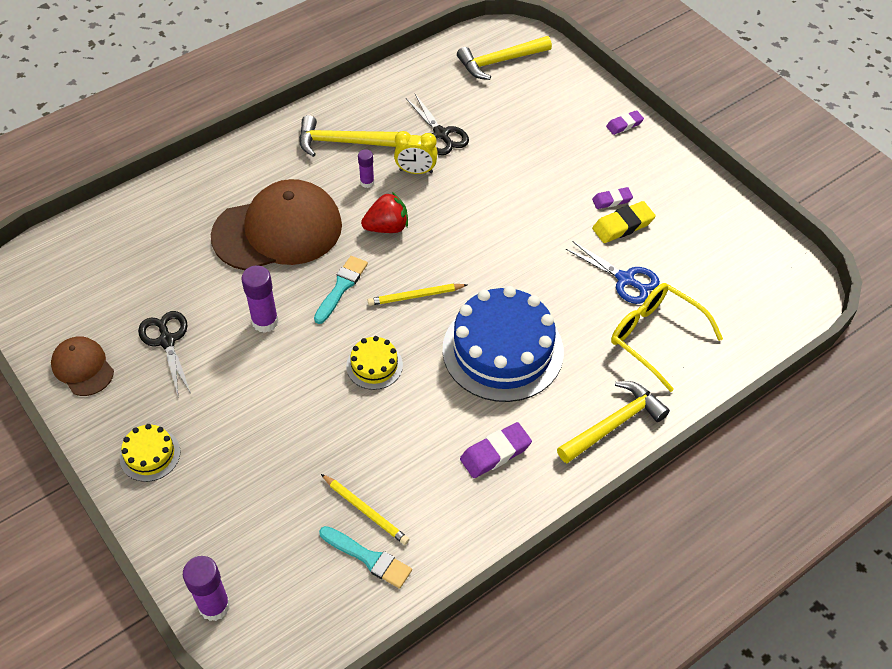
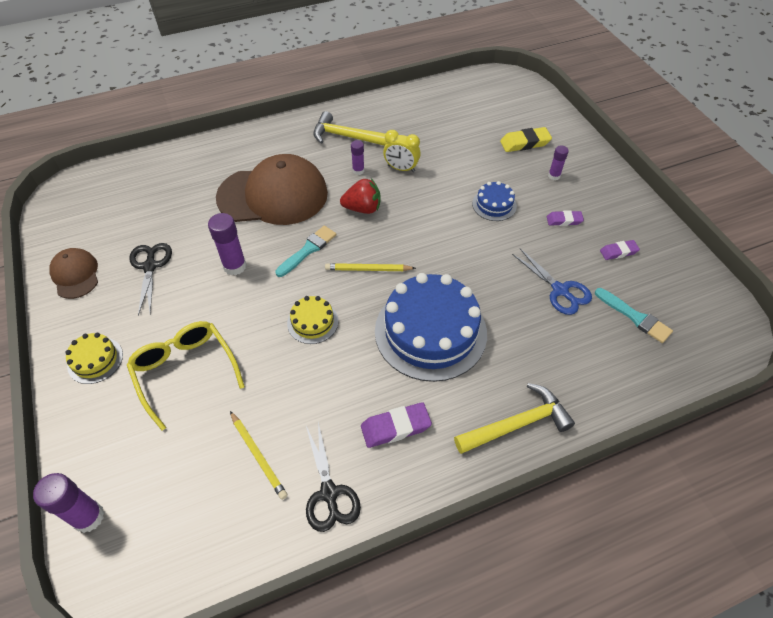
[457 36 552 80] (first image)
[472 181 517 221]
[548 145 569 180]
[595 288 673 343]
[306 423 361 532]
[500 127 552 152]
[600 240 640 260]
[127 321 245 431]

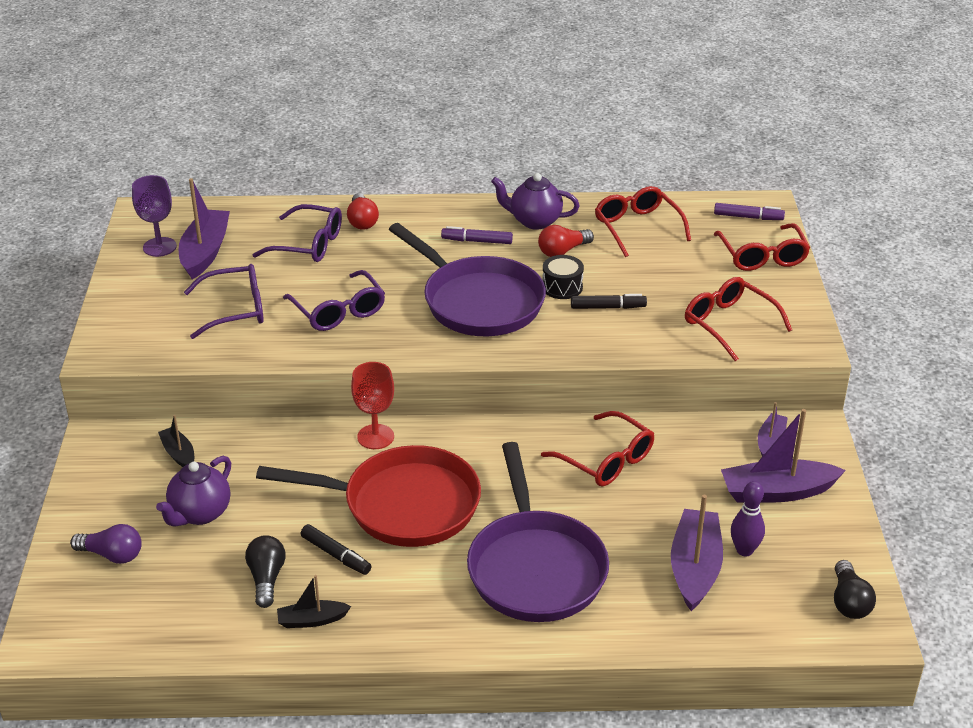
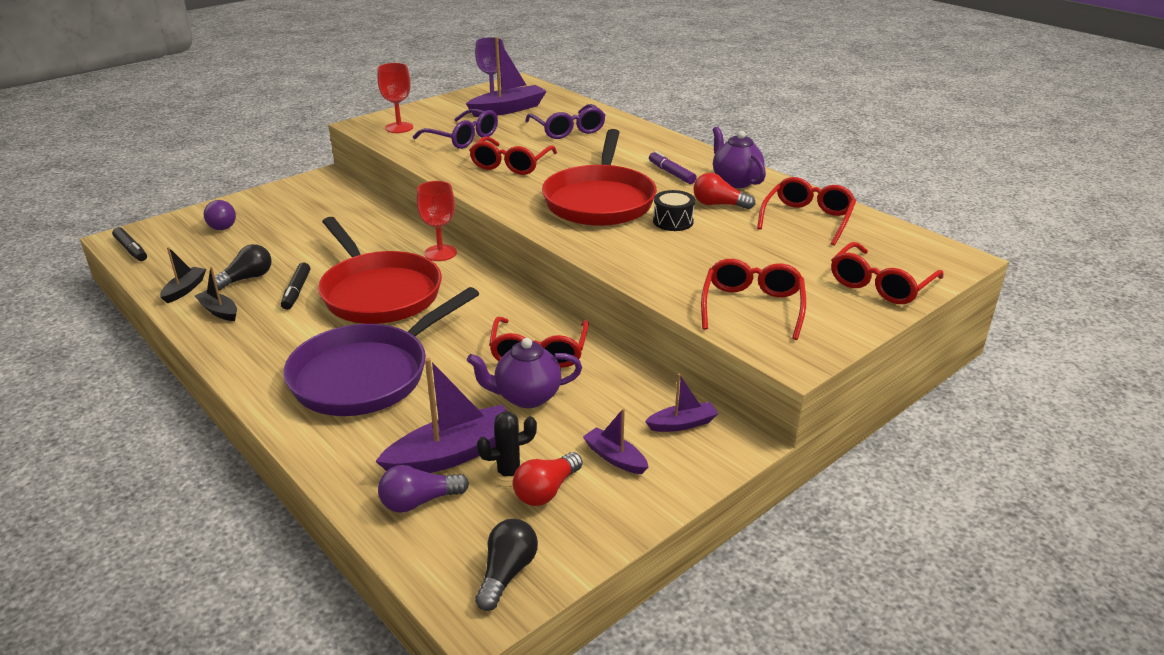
[714 203 785 220] (first image)
[377 63 413 133]
[378 465 469 513]
[467 338 582 408]
[160 247 206 303]
[513 452 583 506]
[112 227 147 261]
[477 412 537 487]
[469 136 557 175]
[542 129 657 226]
[475 519 538 611]
[583 408 649 474]

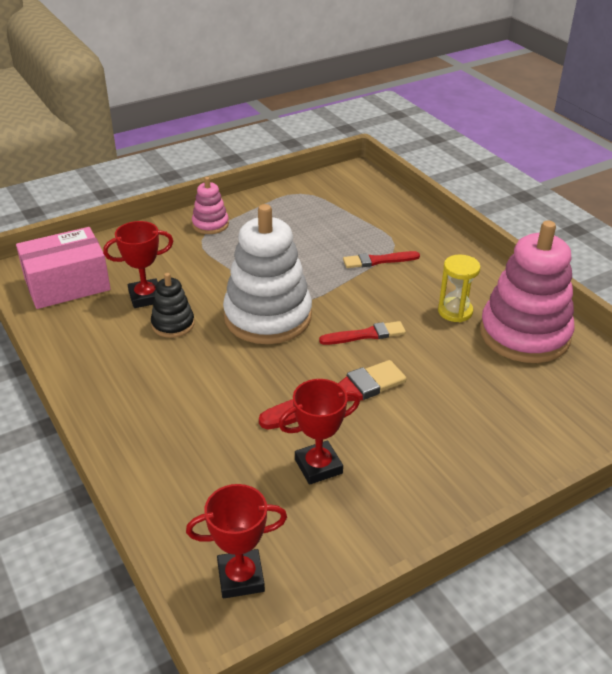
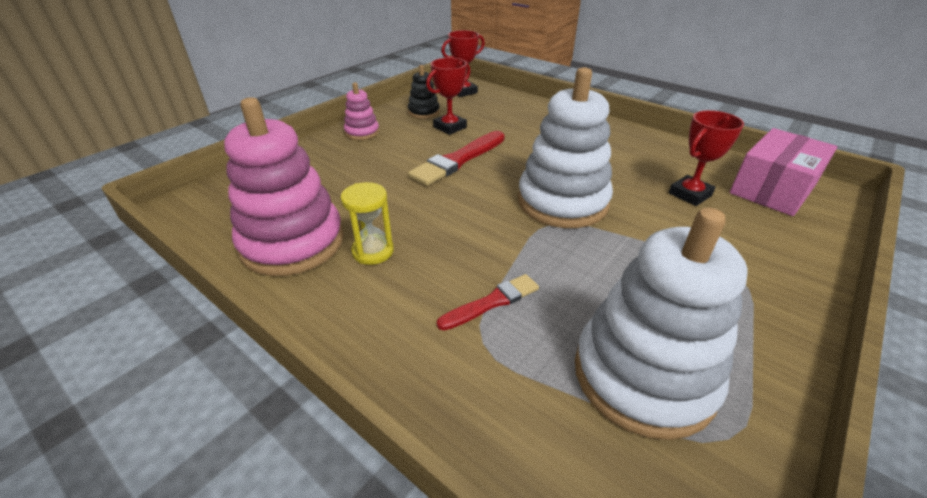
[319 321 406 345] (first image)
[575 208 748 440]
[408 65 440 119]
[344 82 379 140]

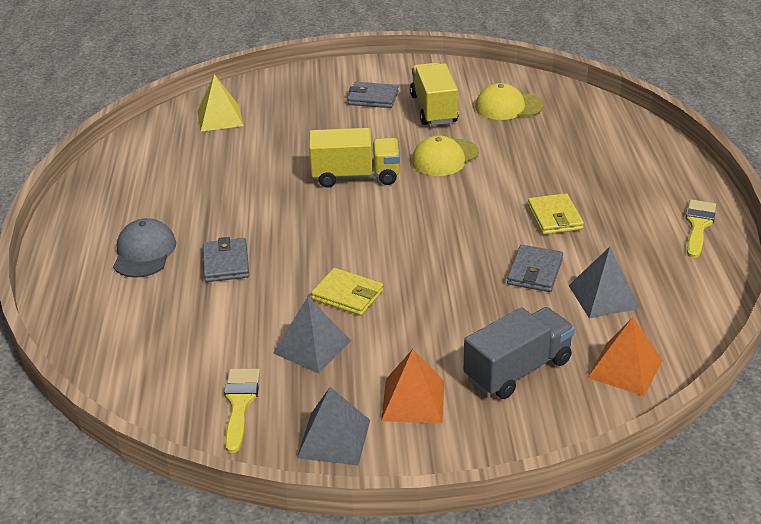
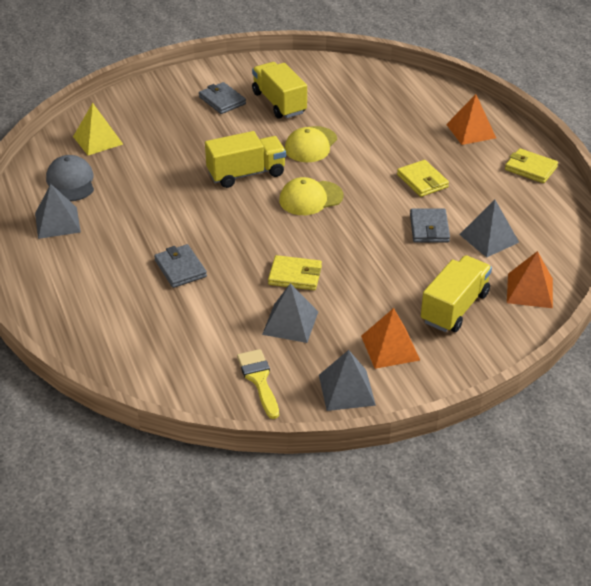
[35 184 81 239]
[446 94 496 145]
[46 155 94 201]
[279 177 343 215]
[505 148 558 183]
[421 255 492 332]
[199 82 246 114]

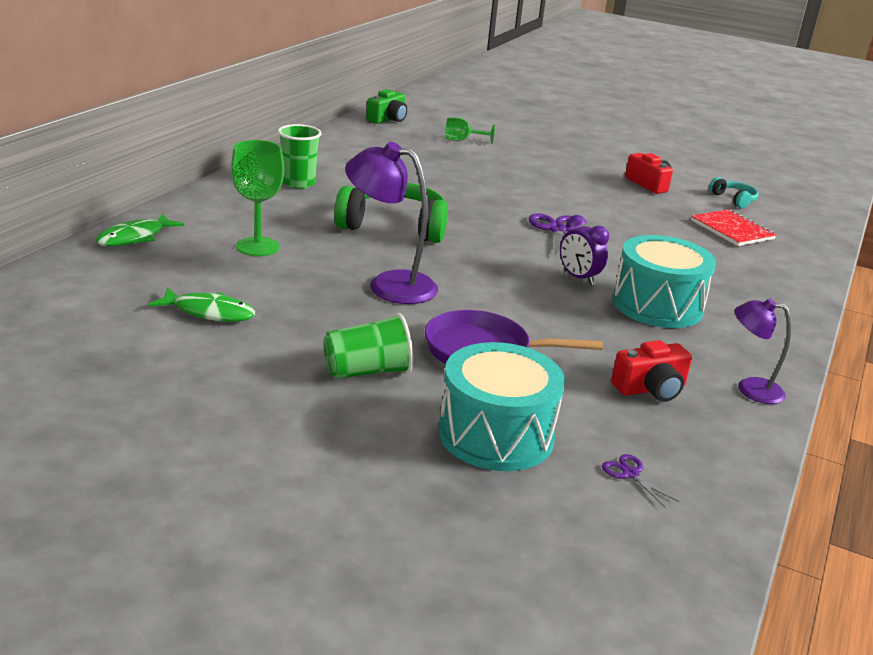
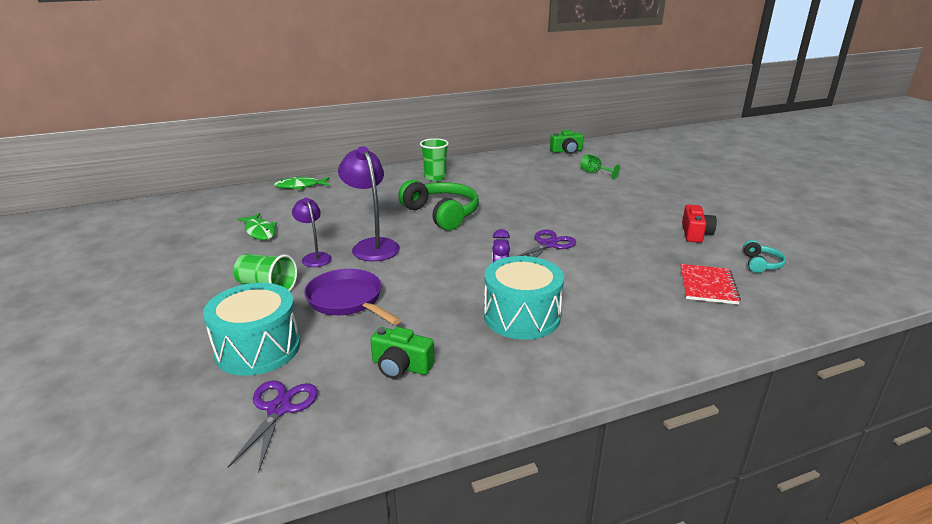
[231 140 284 256] (first image)
[292 198 332 267]
[370 327 434 379]
[227 380 318 473]

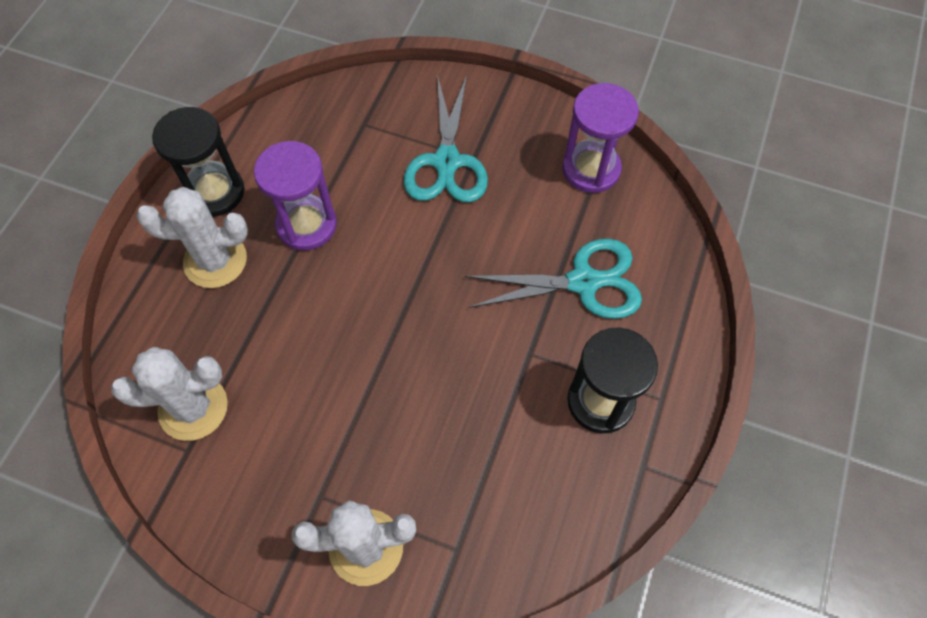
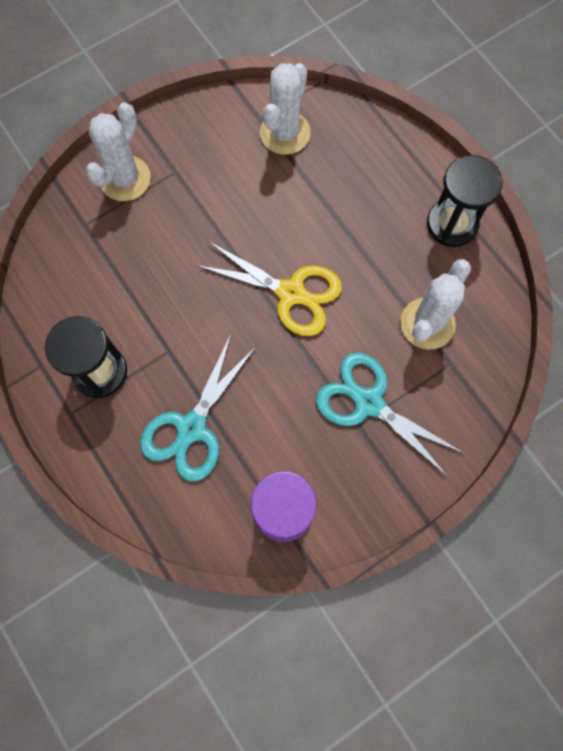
[254 141 337 250] (first image)
[196 241 342 336]
[400 259 471 350]

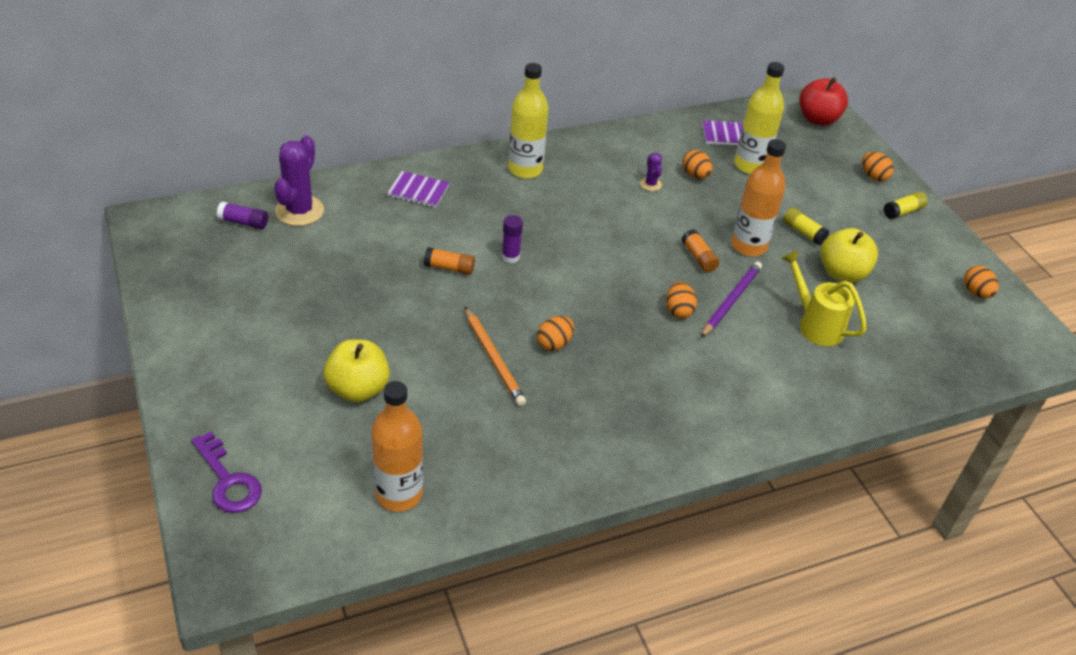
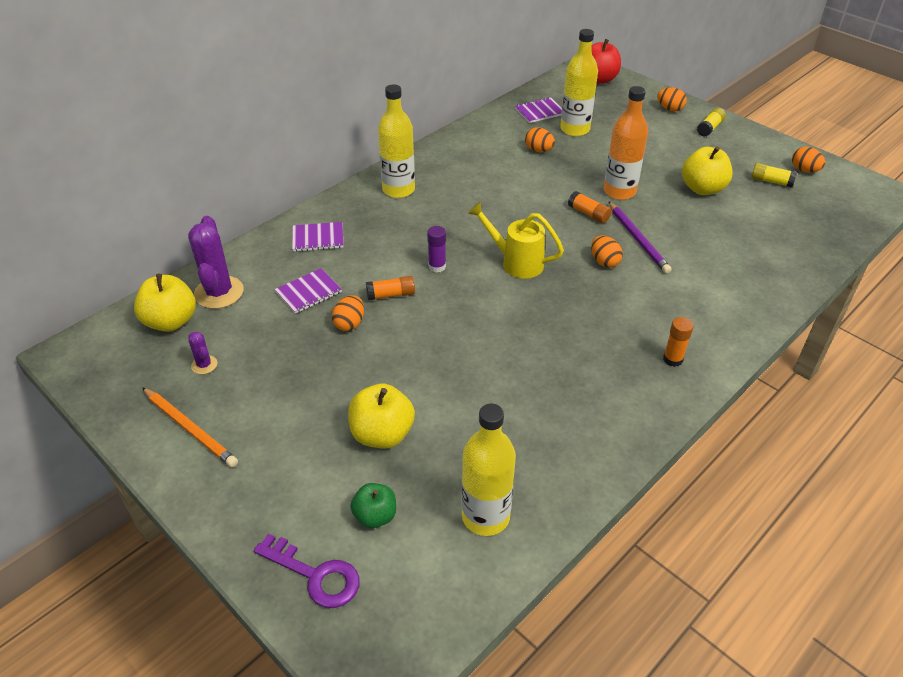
[275 268 342 314]
[351 483 396 528]
[663 317 694 367]
[142 387 238 467]
[332 295 364 331]
[188 332 217 374]
[468 201 564 279]
[751 163 797 188]
[134 274 196 332]
[461 404 516 536]
[608 201 672 274]

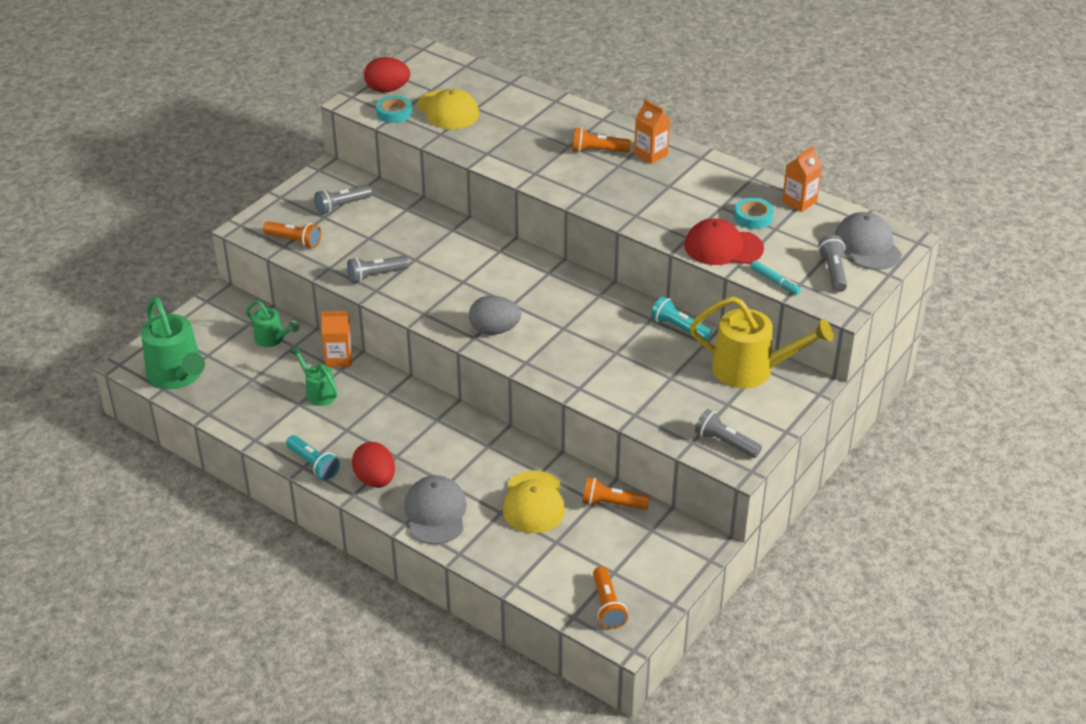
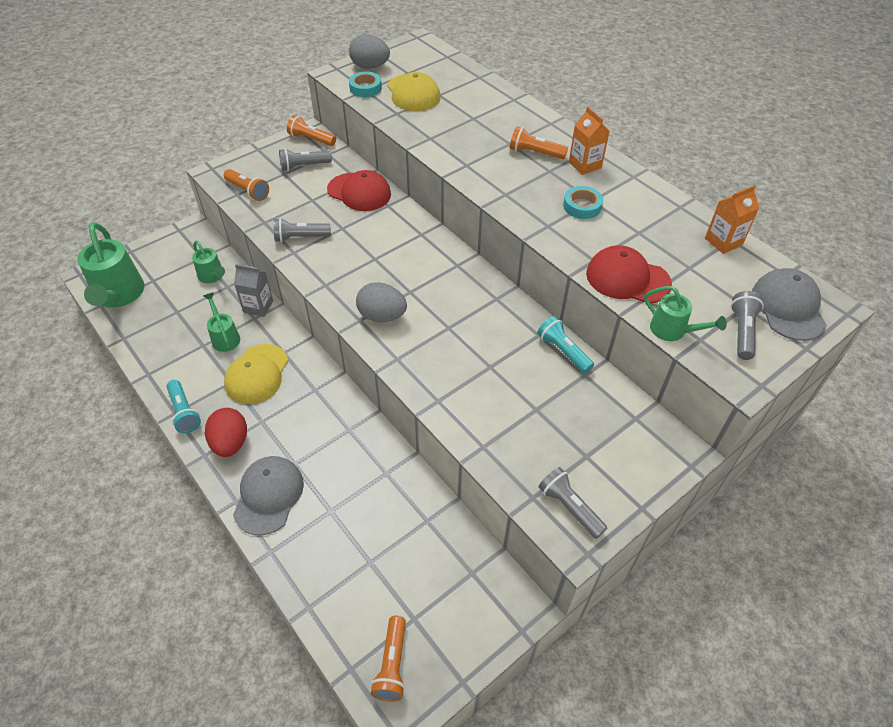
[690 297 834 388] (first image)
[327 170 391 211]
[224 344 288 404]
[287 115 336 146]
[563 186 603 219]
[644 286 727 341]
[234 264 273 317]
[349 35 390 69]

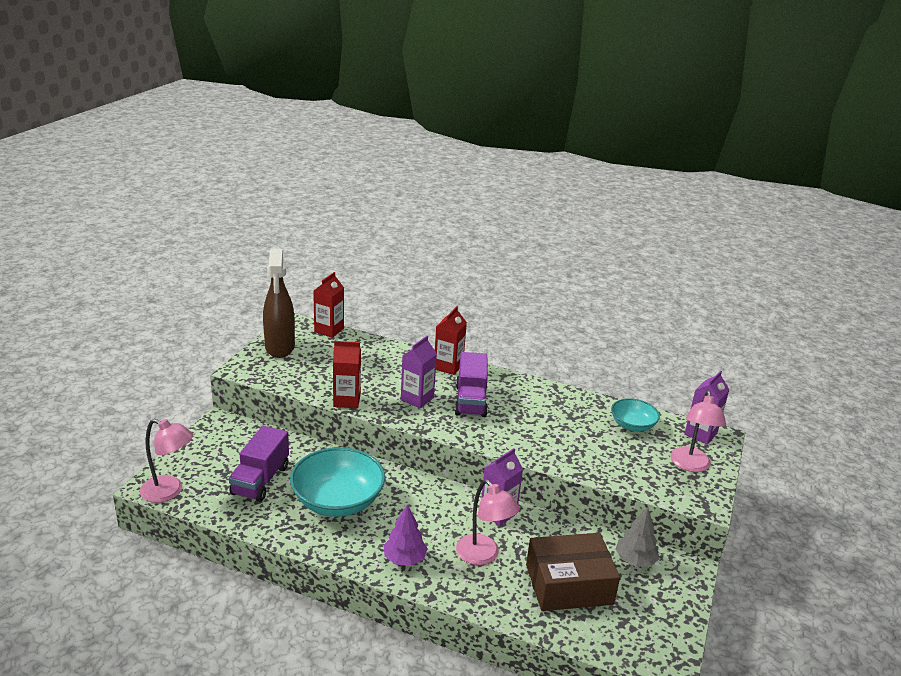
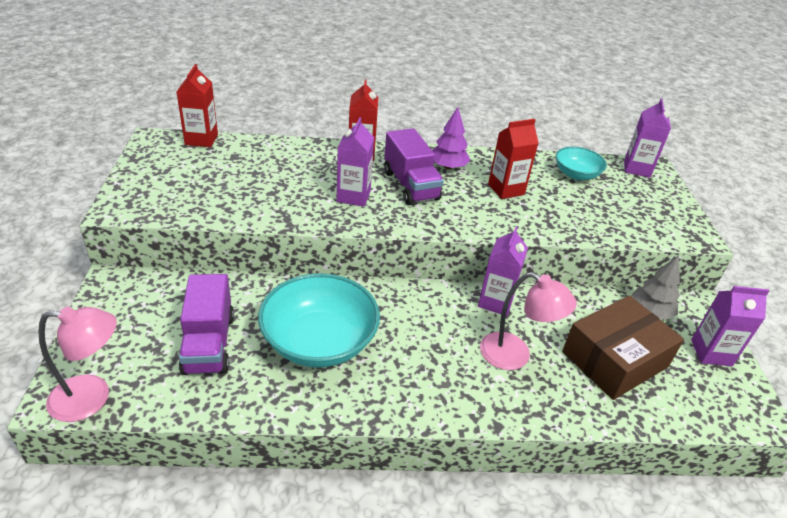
[263 249 295 358] (first image)
[671 391 726 472] (first image)
[691 286 769 366]
[488 119 538 199]
[432 107 470 170]

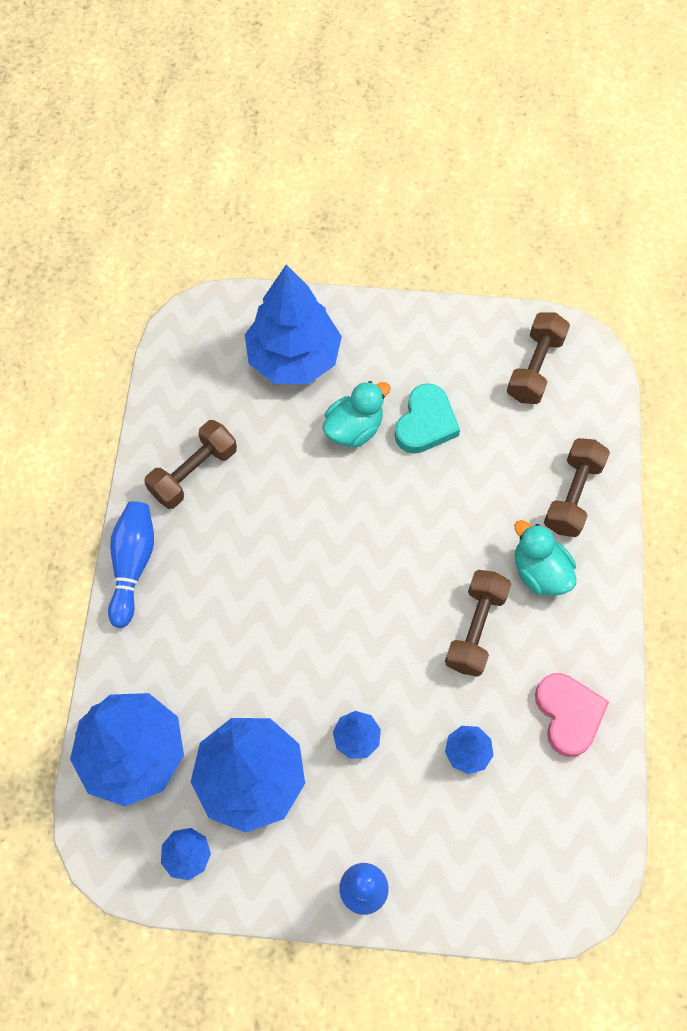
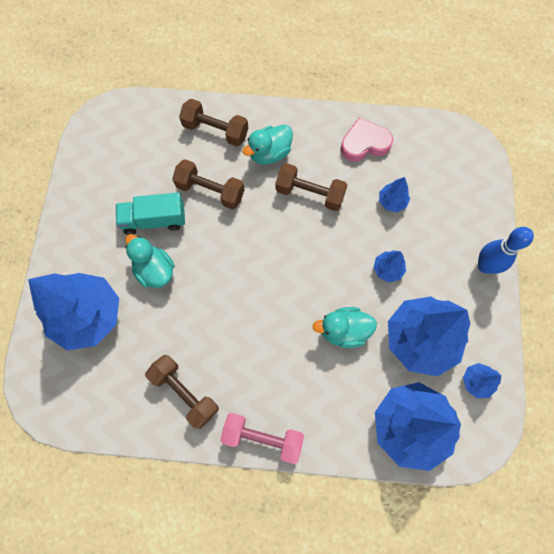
[313 307 377 348]
[172 159 244 209]
[220 413 304 464]
[116 193 185 235]

